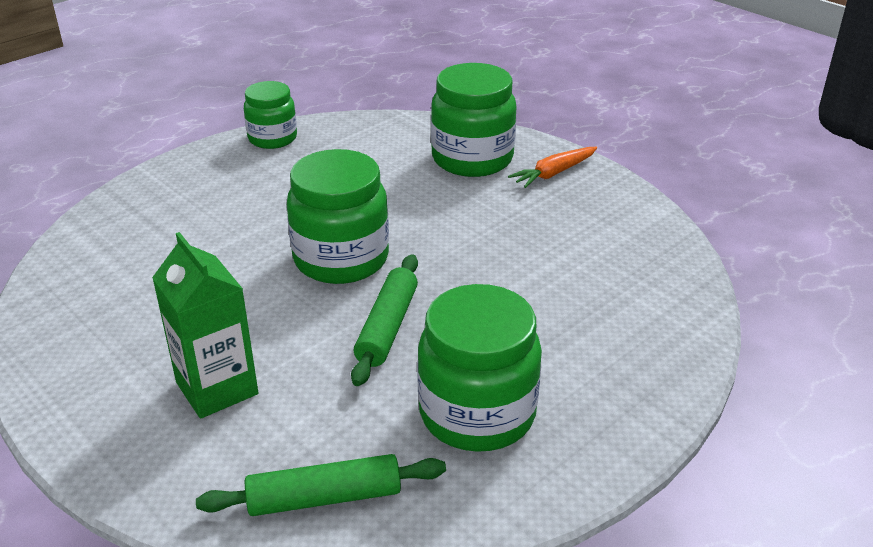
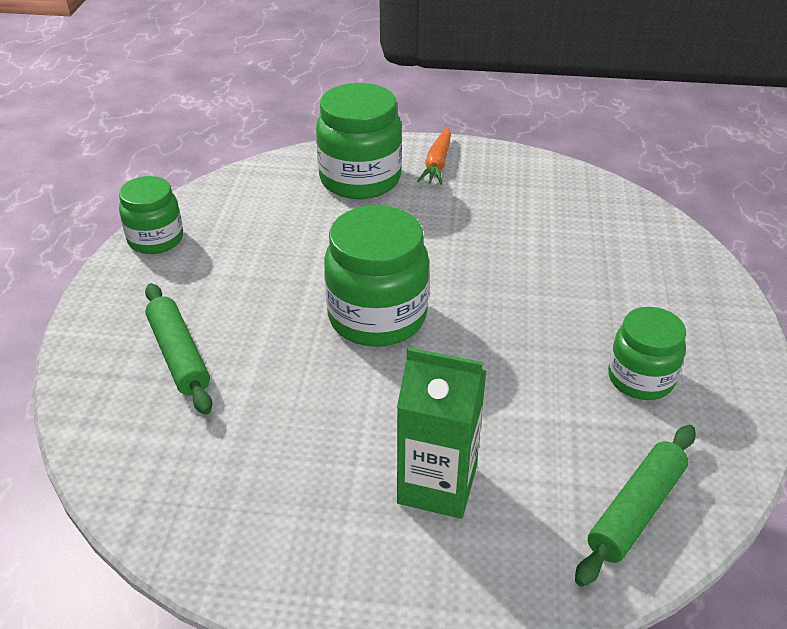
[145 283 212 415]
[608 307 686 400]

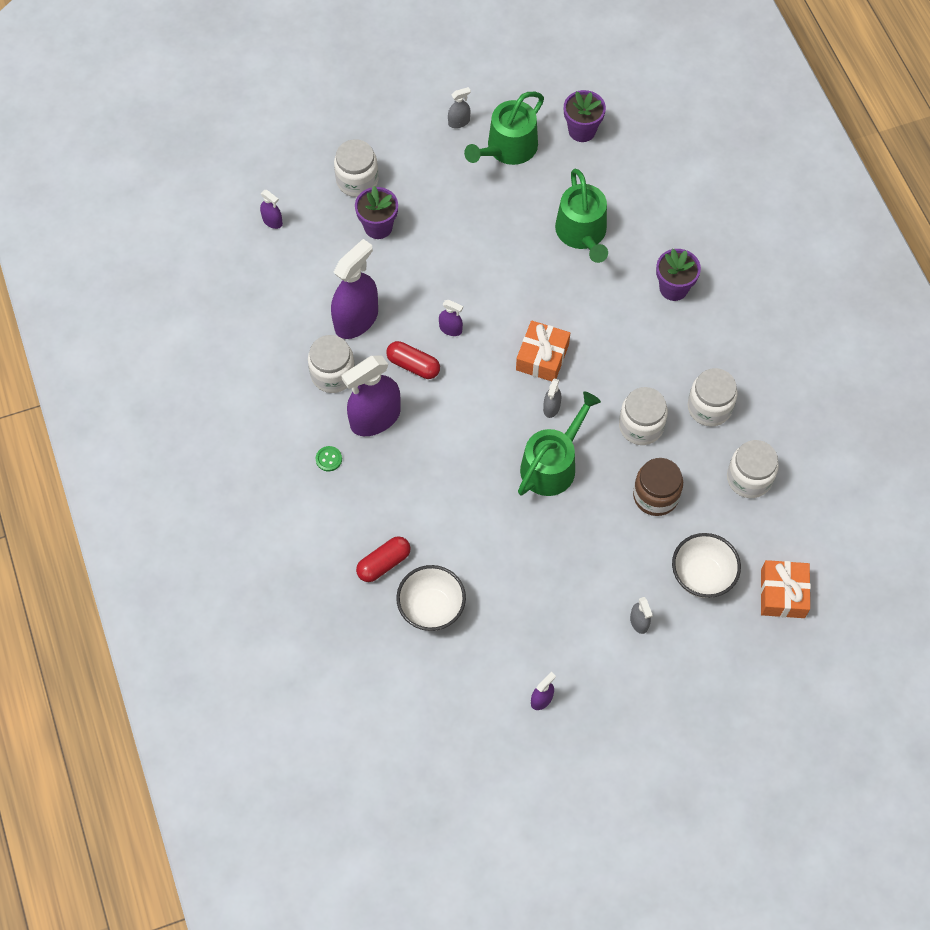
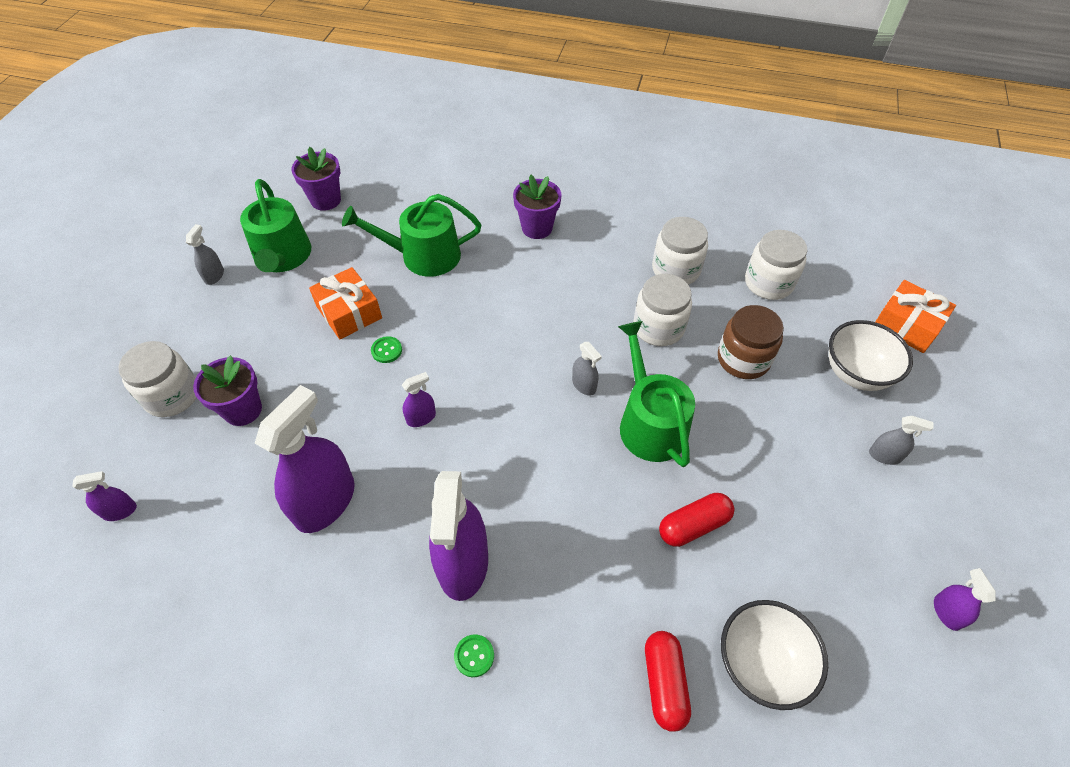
[308 335 355 393] (first image)
[371 336 402 363]
[659 493 734 547]
[309 267 382 339]
[255 385 355 533]
[342 194 481 277]

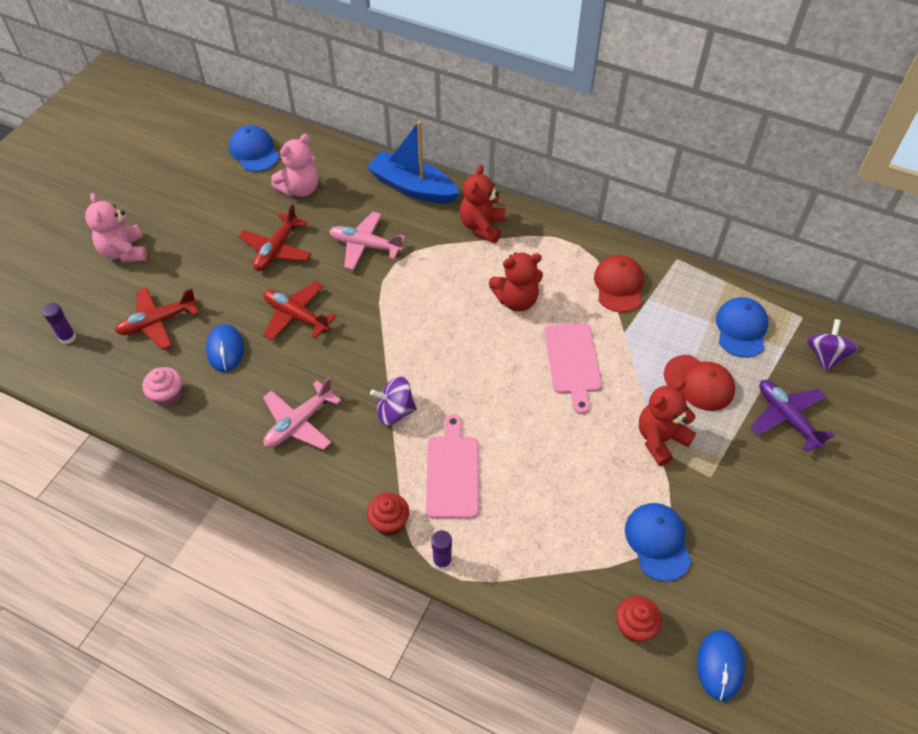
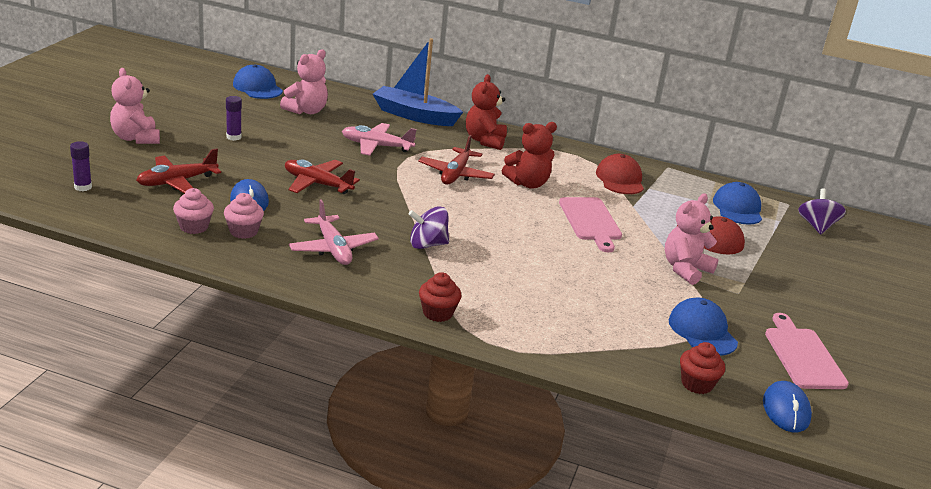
[750 380 834 453] (first image)
[224 193 264 239]
[418 135 495 185]
[765 313 849 389]
[226 96 242 141]
[665 194 718 285]
[289 199 379 265]

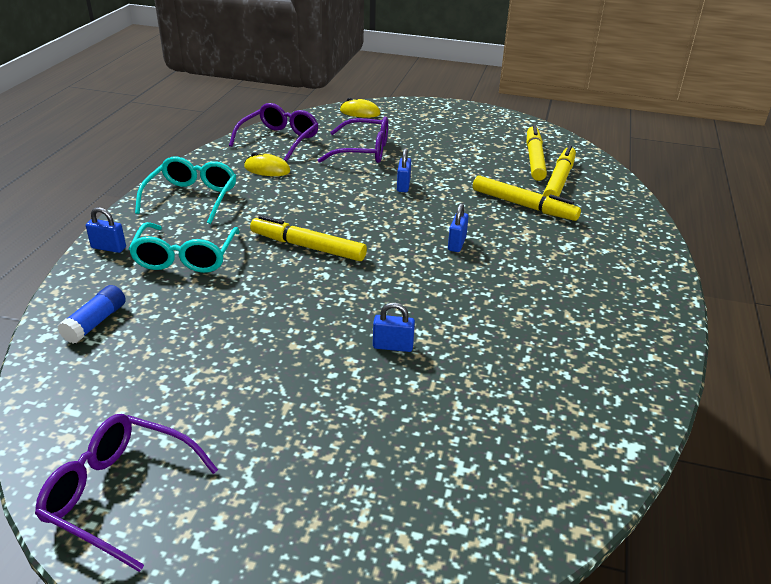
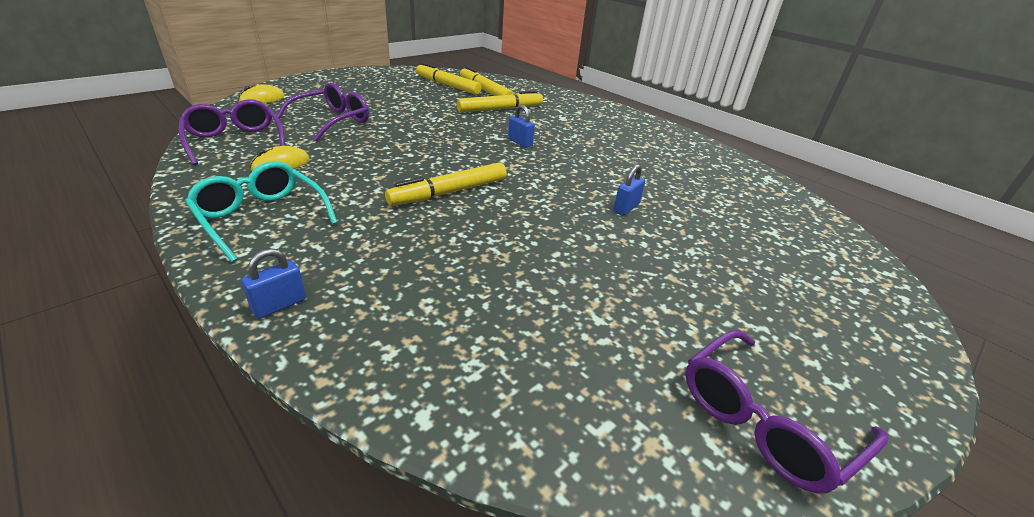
[58 285 126 344] (first image)
[128 222 240 273] (first image)
[397 149 411 192] (first image)

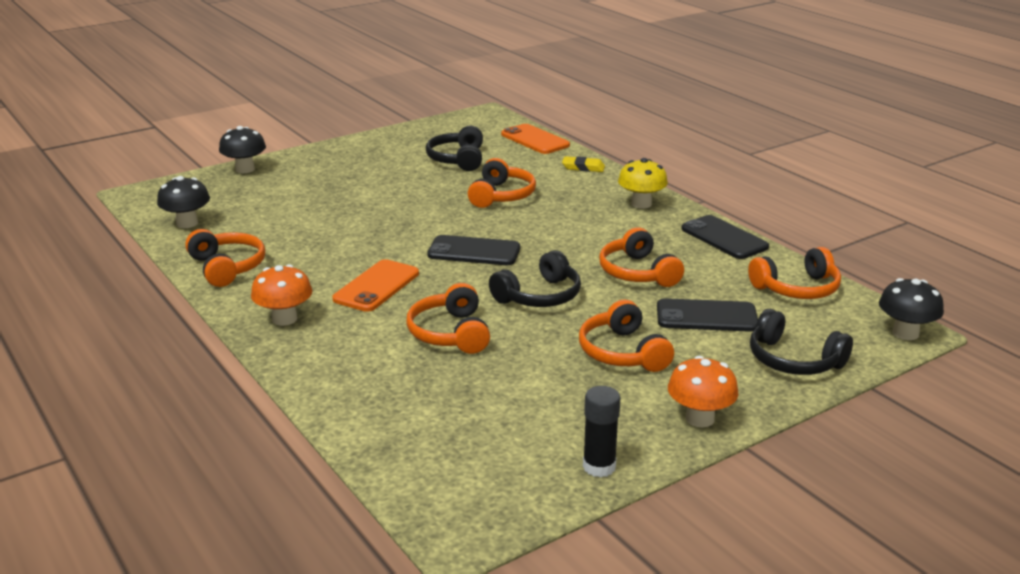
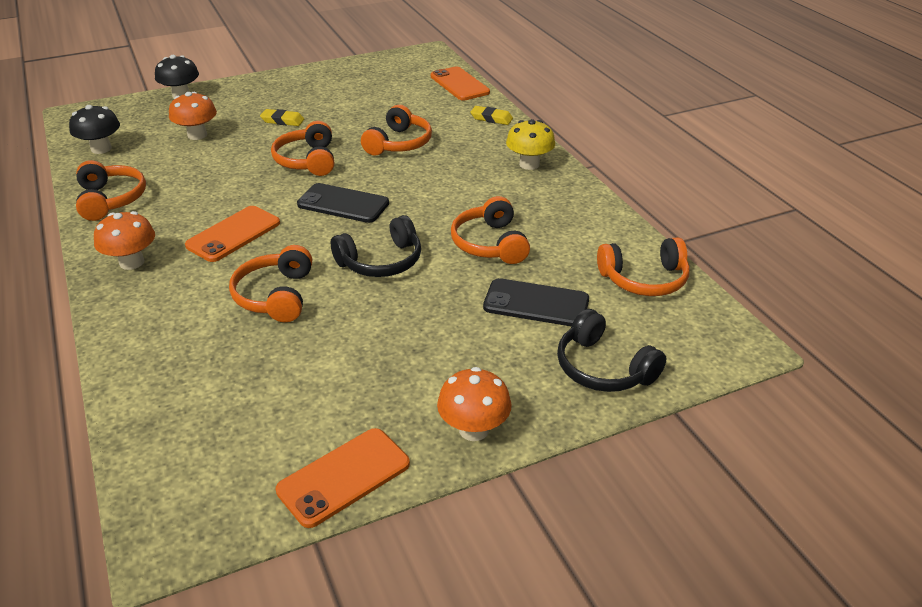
[426 126 483 171] (first image)
[681 215 769 259] (first image)
[879 278 944 340] (first image)
[169 92 217 140]
[260 109 304 126]
[271 121 334 176]
[276 428 410 528]

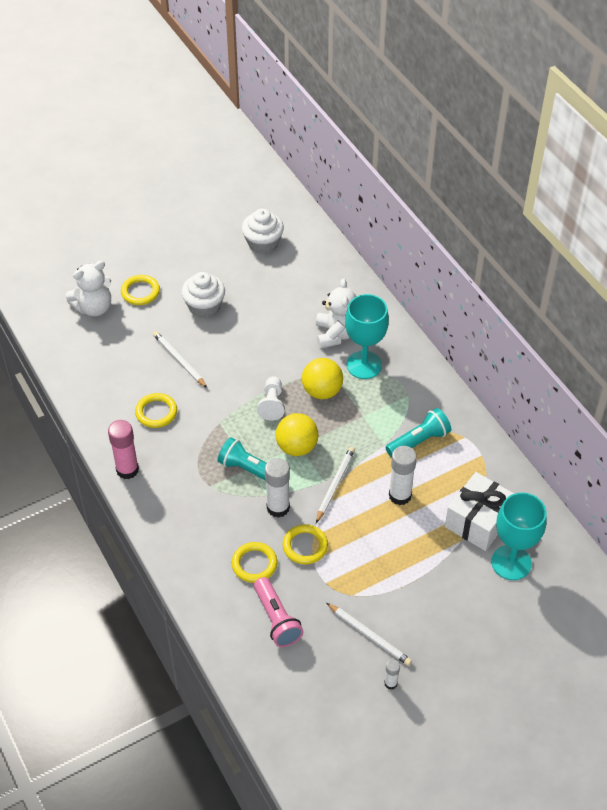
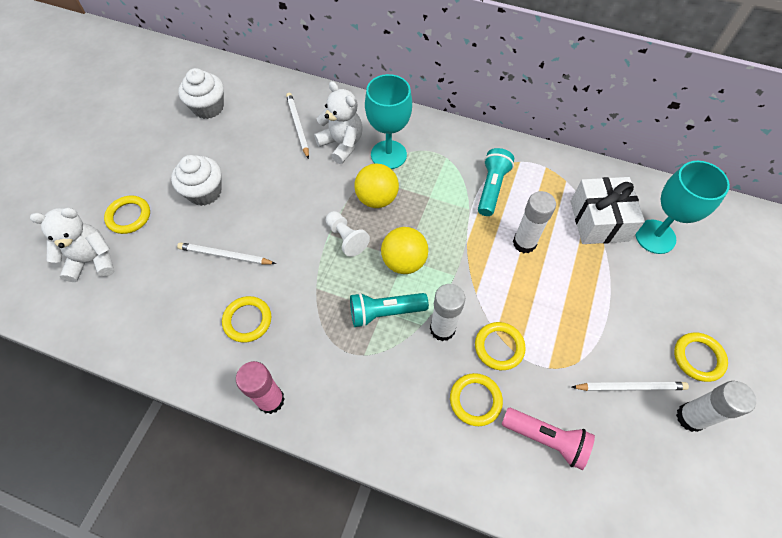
[674 333 728 382]
[286 93 309 159]
[30 208 115 282]
[676 381 756 432]

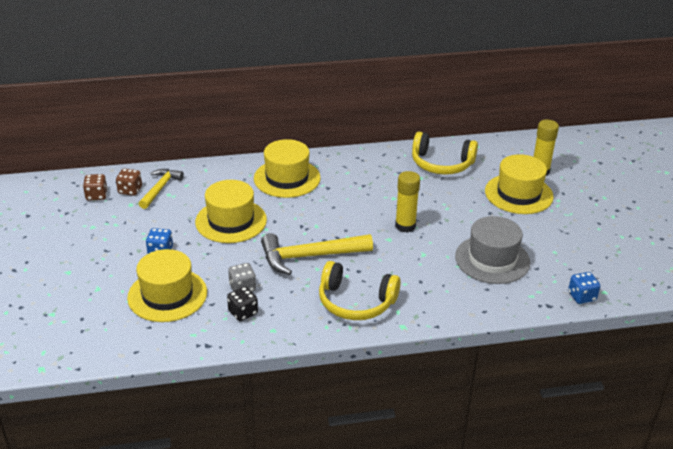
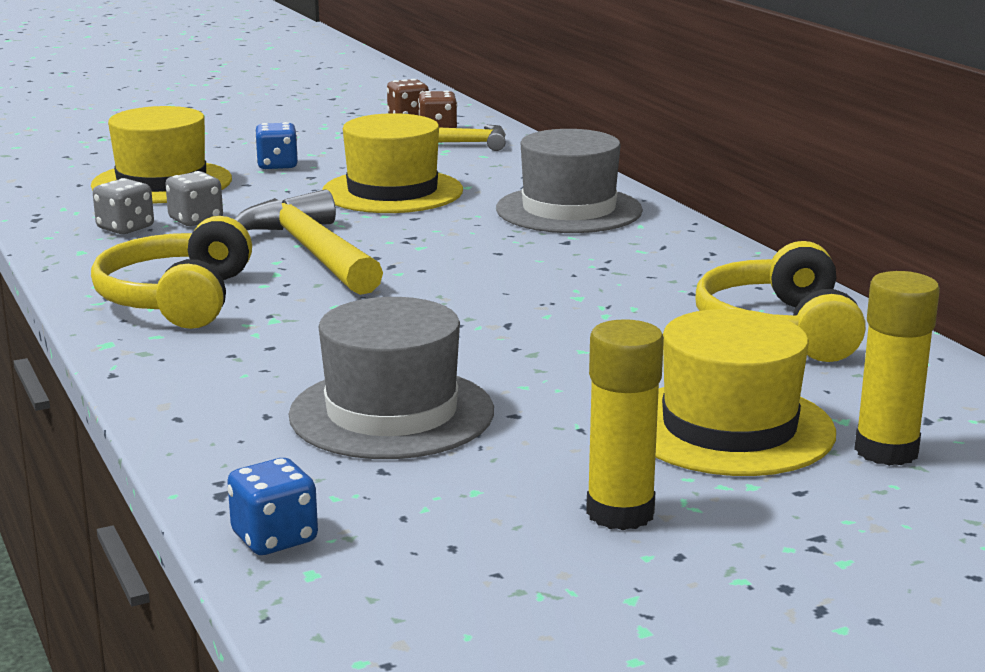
[586 319 664 530]
[93 178 154 234]
[496 129 643 233]

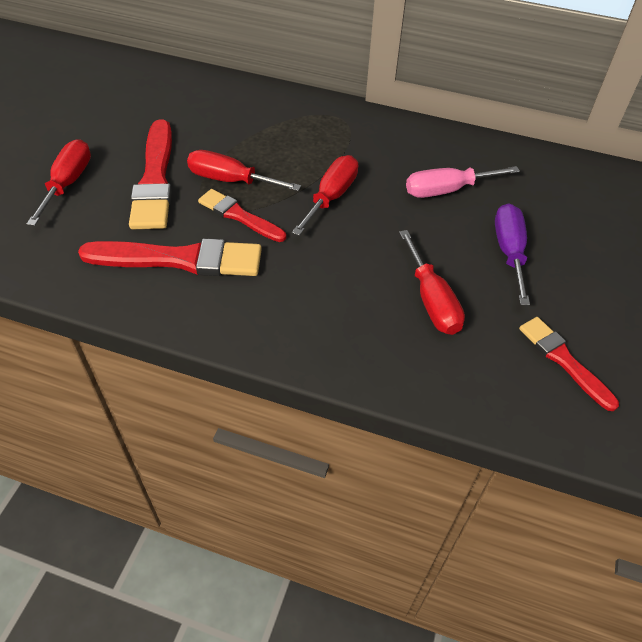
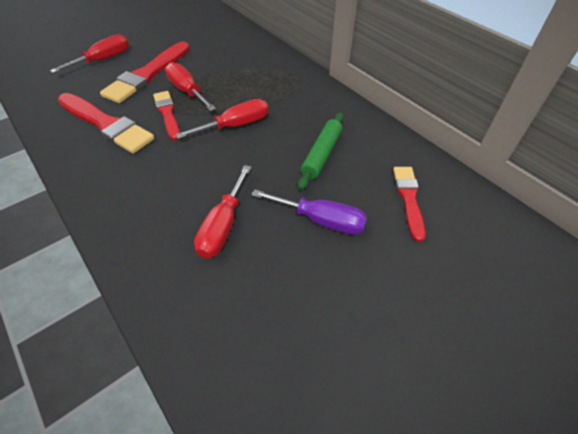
[393 167 426 242]
[298 112 344 190]
[252 189 367 235]

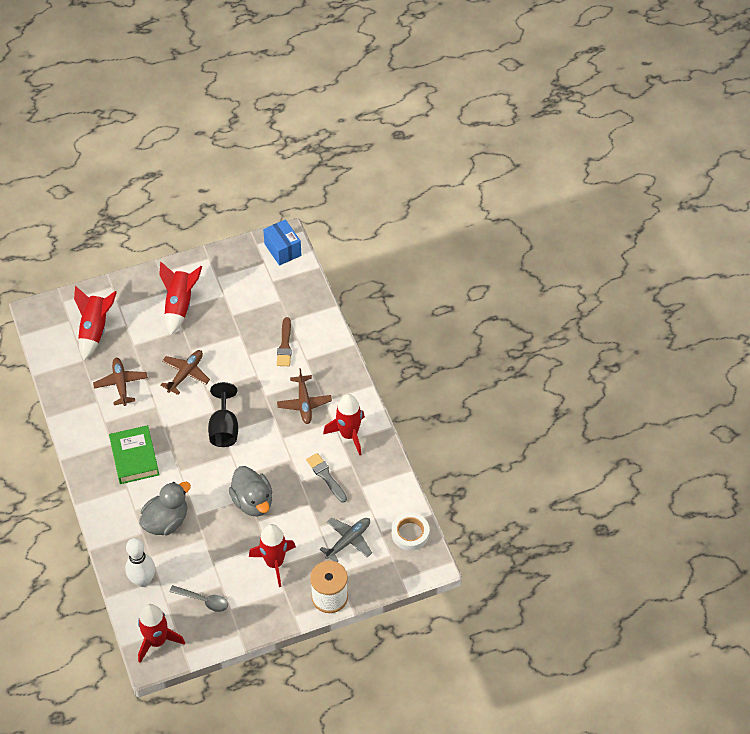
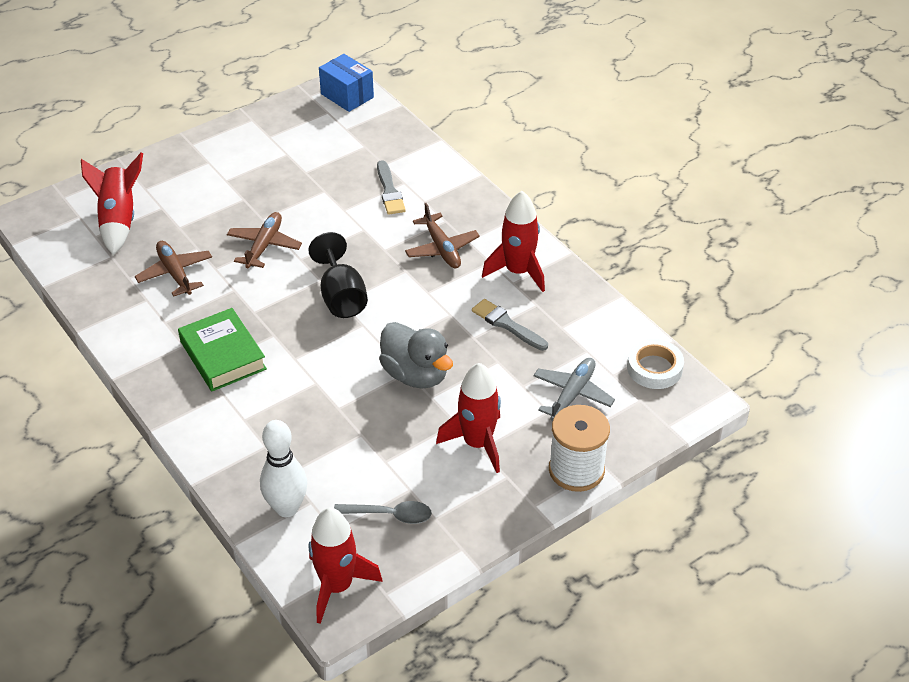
[139 482 191 535] (first image)
[159 262 202 335] (first image)
[377 160 406 215]

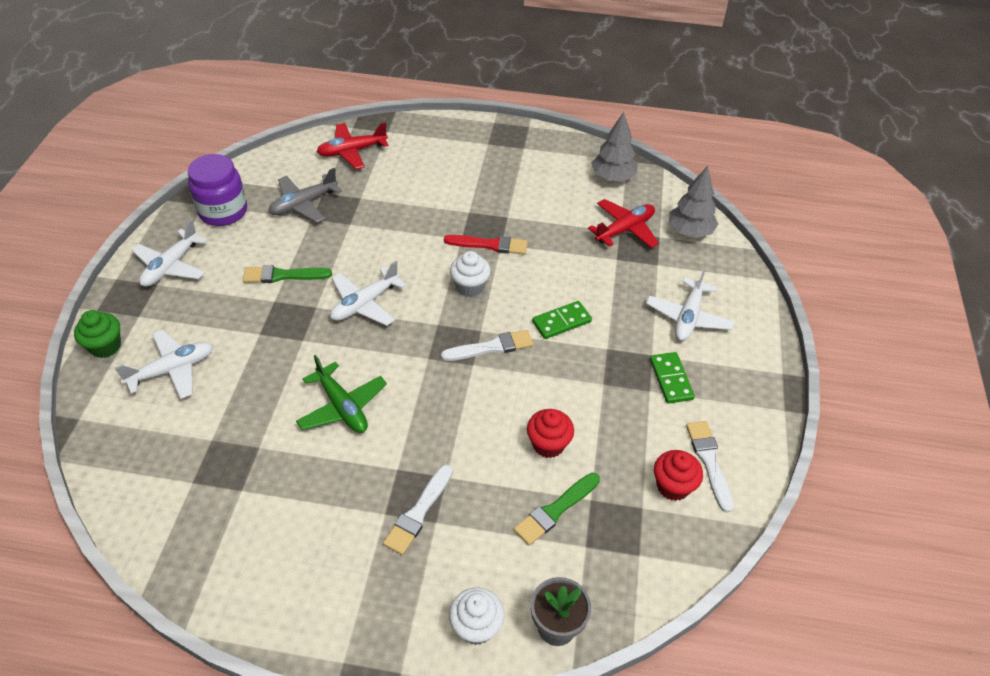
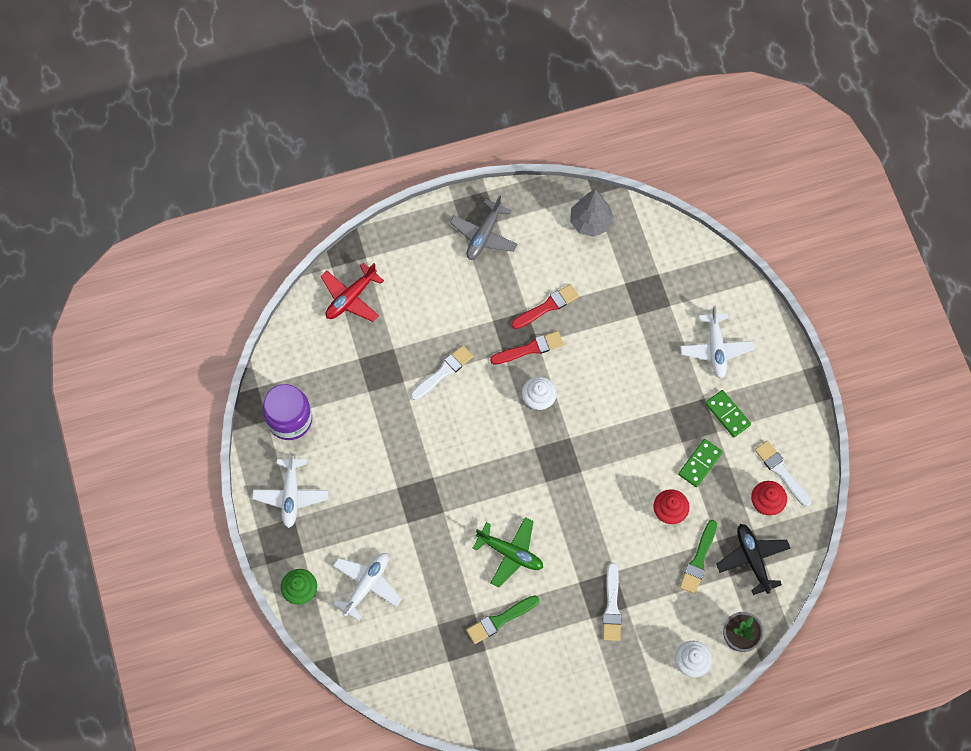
[330 261 406 326] (first image)
[588 199 659 248] (first image)
[669 166 718 238] (first image)
[511 284 579 329]
[716 524 791 595]
[466 595 539 644]
[450 195 518 260]
[411 345 473 400]
[678 439 723 487]

